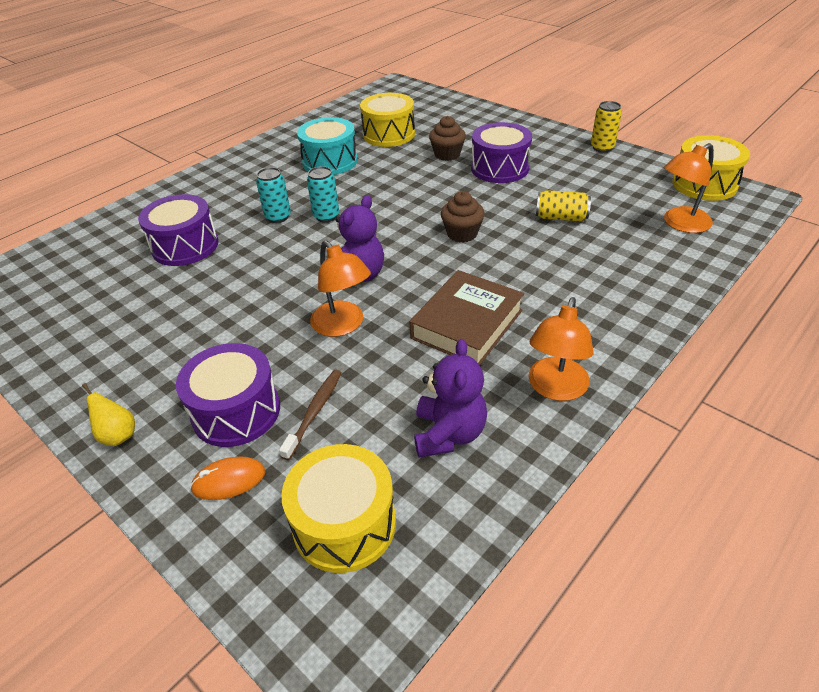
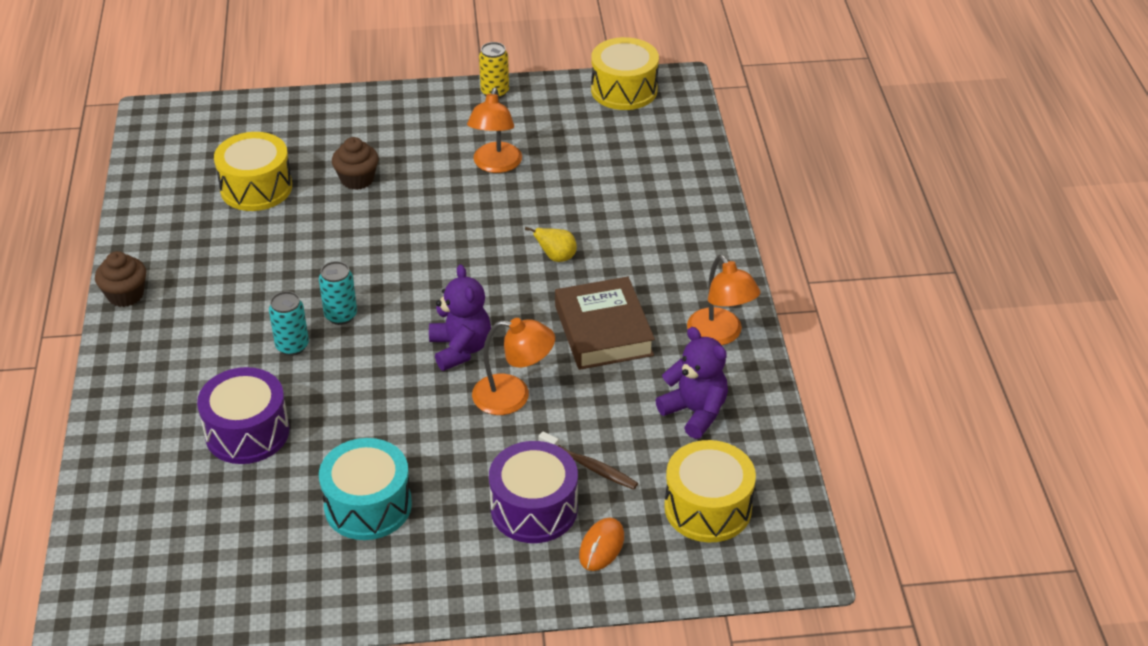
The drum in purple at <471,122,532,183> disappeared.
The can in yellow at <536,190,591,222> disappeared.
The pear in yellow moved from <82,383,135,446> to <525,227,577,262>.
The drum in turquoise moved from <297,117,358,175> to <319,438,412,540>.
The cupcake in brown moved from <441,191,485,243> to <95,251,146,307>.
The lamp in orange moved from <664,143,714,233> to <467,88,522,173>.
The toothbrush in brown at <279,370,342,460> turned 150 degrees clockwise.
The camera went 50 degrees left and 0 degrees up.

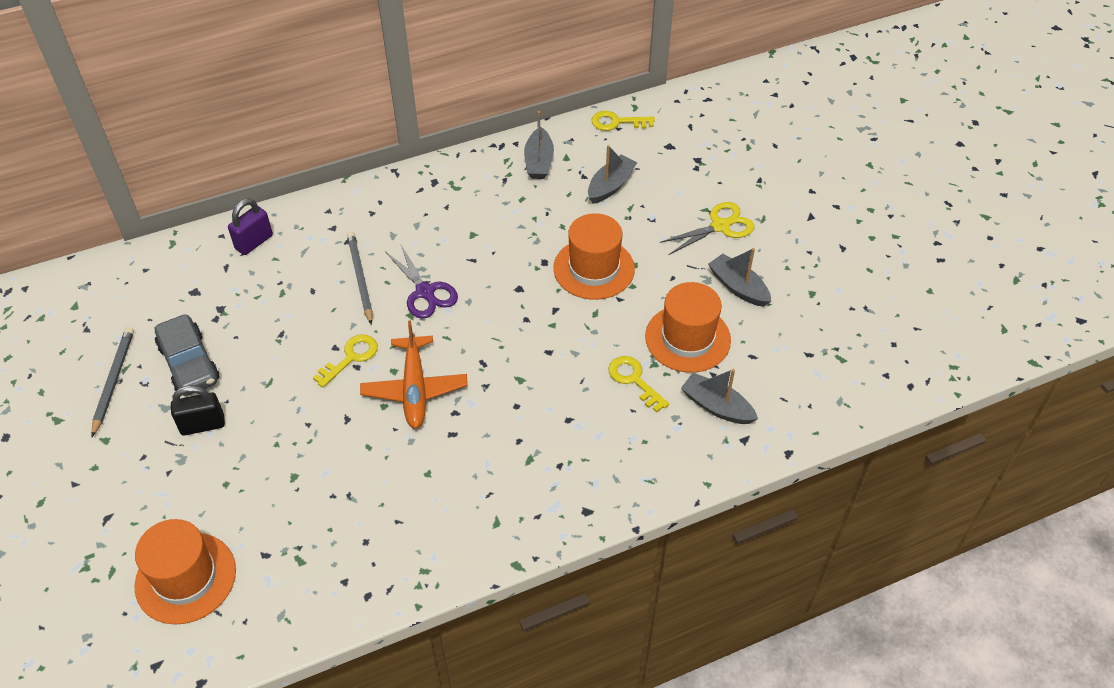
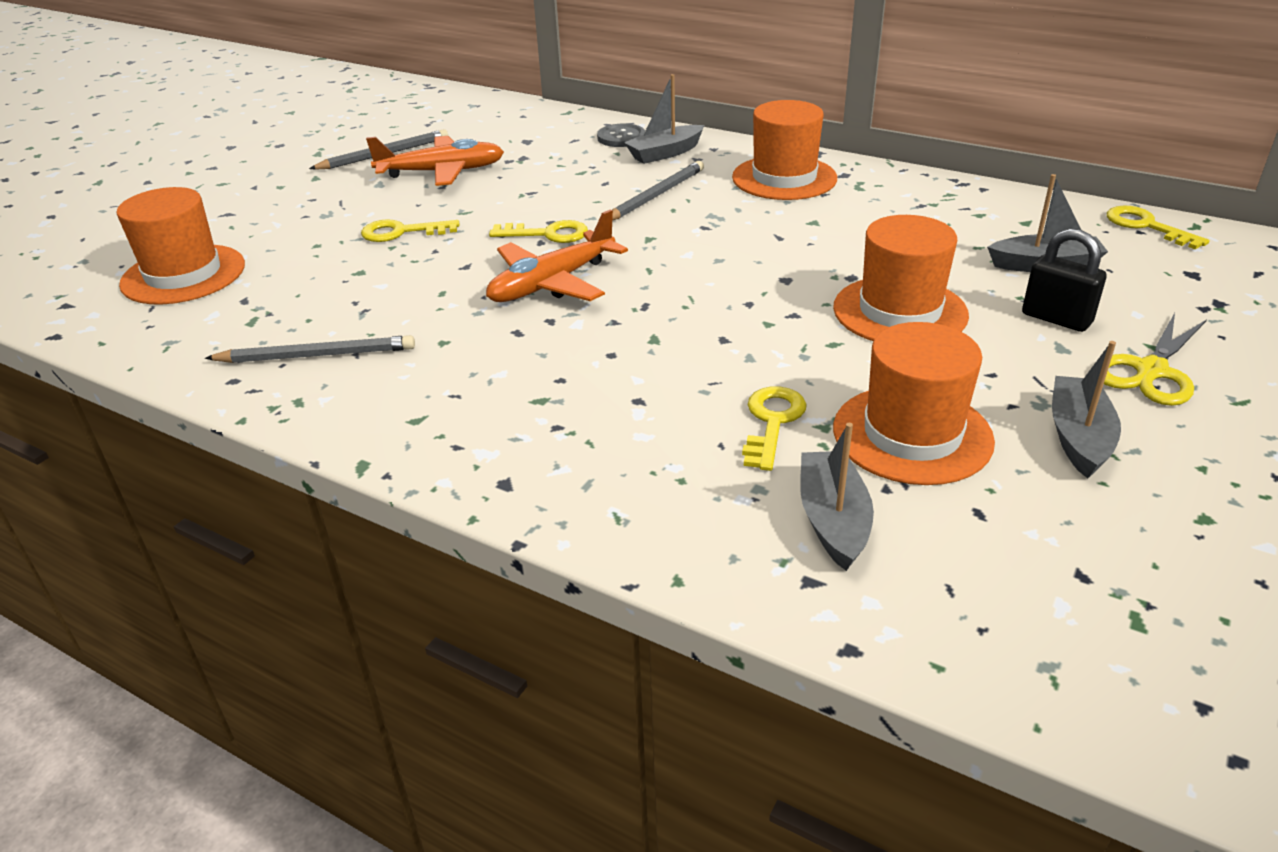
The scissors in purple at <385,243,458,319> disappeared.
The pencil in grey at <205,335,415,363> appeared.
The key in yellow at <361,219,459,242> appeared.
The hat in orange at <732,100,837,200> appeared.
The padlock in black moved from <171,385,225,435> to <1022,229,1107,332>.
The boat in grey moved from <524,111,554,179> to <624,74,704,164>.
The car in grey at <155,314,220,396> was replaced by the plane in orange at <366,136,504,186>.
The padlock in purple at <228,198,273,255> was replaced by the button in grey at <597,123,645,147>.
The scissors in yellow at <659,202,755,255> turned 105 degrees clockwise.
The camera went 55 degrees right and 15 degrees down.

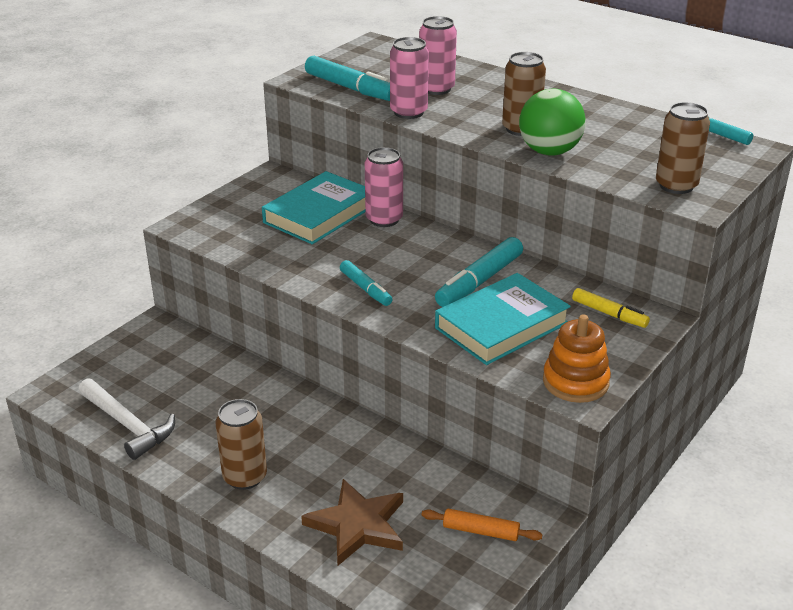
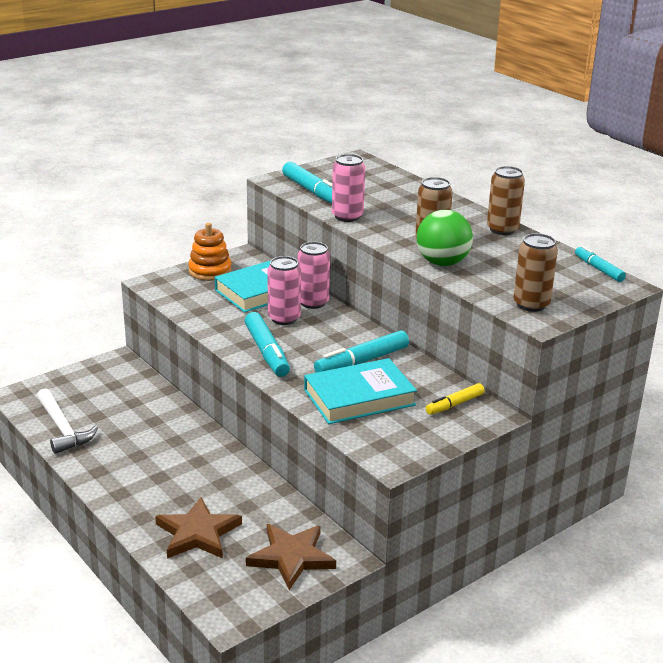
The can in brown moved from <216,399,267,490> to <487,166,525,235>.
The can in pink moved from <419,16,457,95> to <267,256,301,325>.
The stacking toy in orange moved from <543,314,611,403> to <188,223,232,281>.
The rolling pin in orange at <422,509,543,541> was replaced by the star in brown at <246,524,336,590>.
The marker in yellow at <572,288,650,328> turned 90 degrees clockwise.
The marker in turquoise at <340,260,393,306> changed to 1.63 times the size.
The camera went 15 degrees right and 5 degrees down.

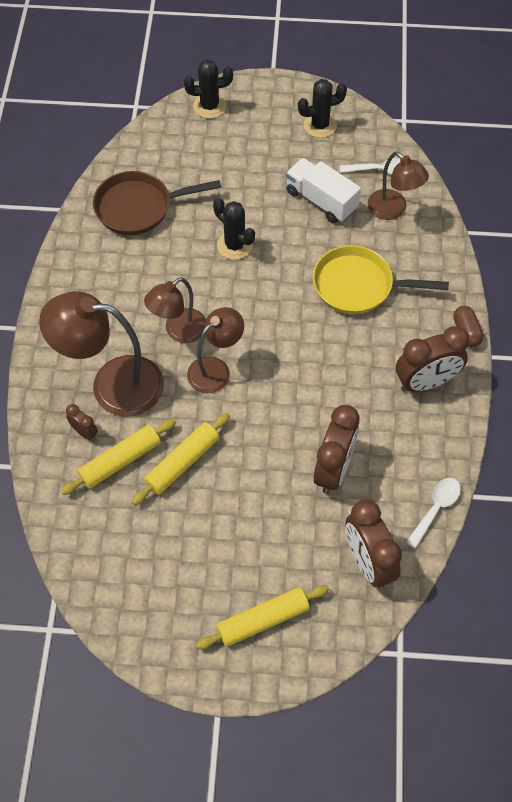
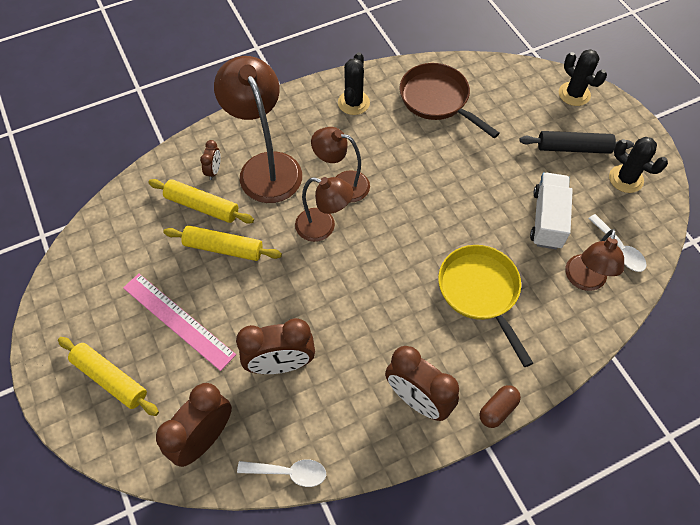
The ruler in pink at <123,273,236,371> appeared.
The rolling pin in black at <519,131,634,154> appeared.
The cactus in black moved from <213,198,255,260> to <338,52,370,115>.
The camera went 60 degrees right and 0 degrees up.

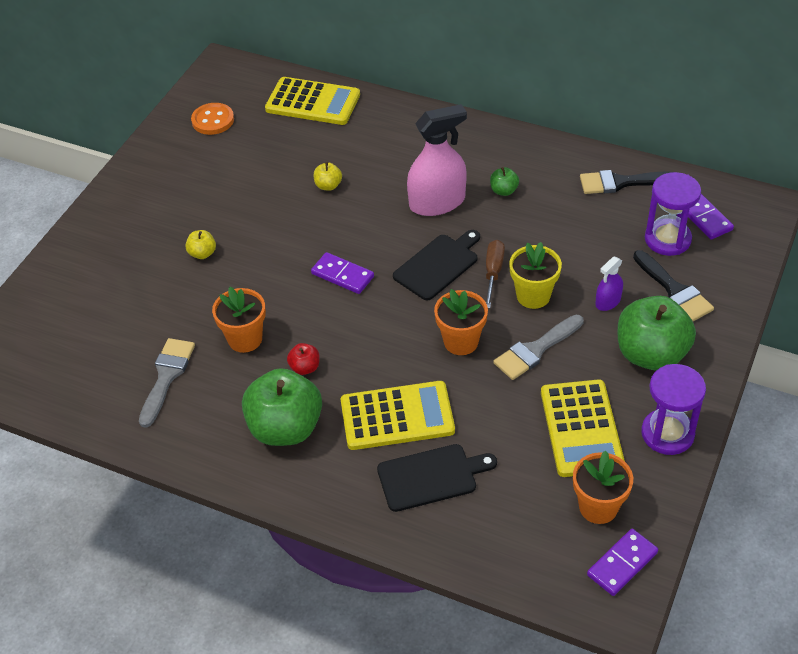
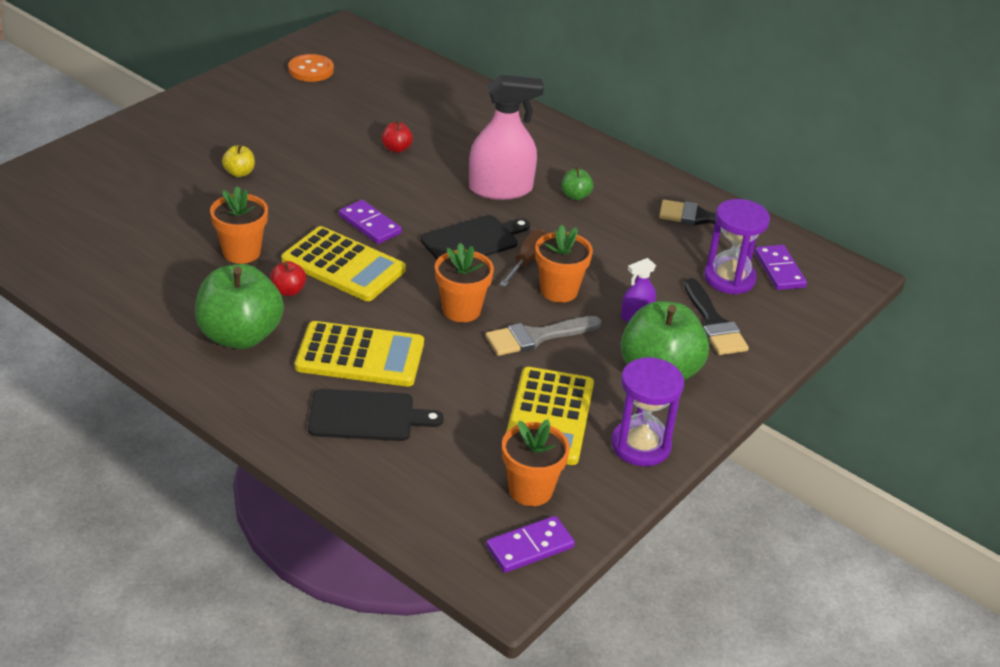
The brush in grey at <139,338,195,428> disappeared.
The calculator in yellow moved from <265,77,360,125> to <281,226,406,301>.
The apple in yellow at <314,162,342,191> became the apple in red at <382,120,413,153>.
The flower pot in yellow at <509,242,562,309> became the flower pot in orange at <535,225,593,303>.
The camera went 10 degrees right and 10 degrees down.

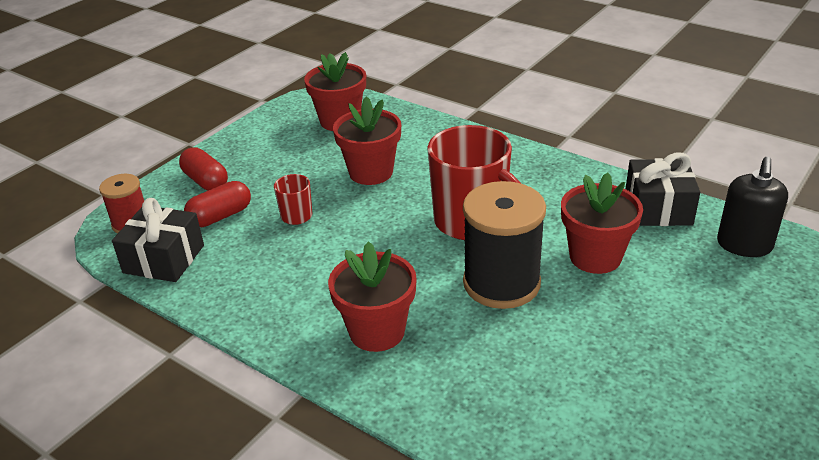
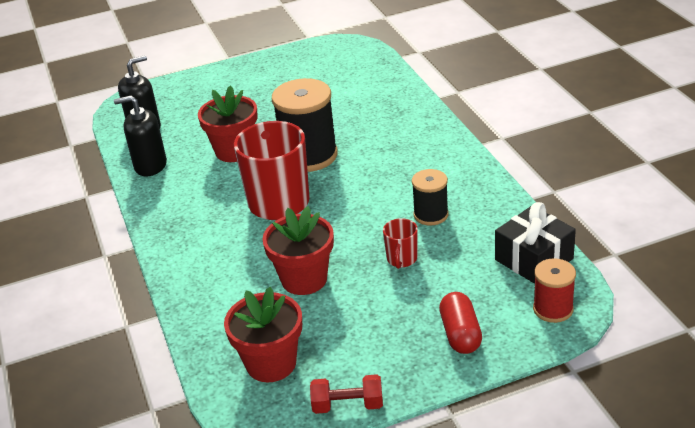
The capsule in red at <184,181,251,227> disappeared.
The flower pot in red at <328,241,417,352> disappeared.
The dumbbell in red at <310,374,383,414> appeared.
The spool in black at <412,169,449,225> appeared.
The gift in black at <626,153,700,226> was replaced by the soap dispenser in black at <114,96,167,176>.
The camera went 145 degrees left and 0 degrees up.

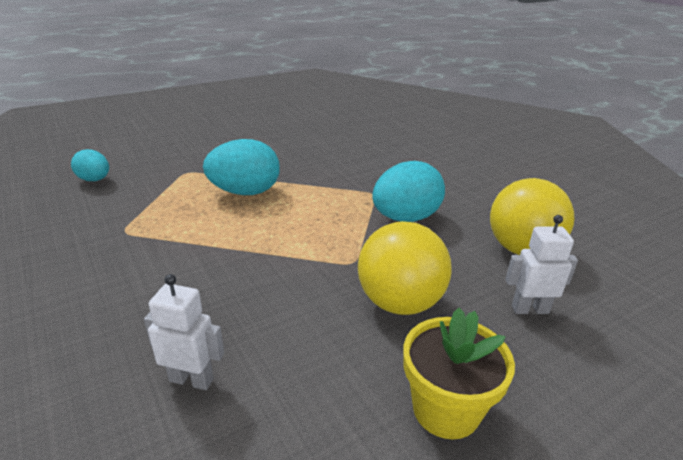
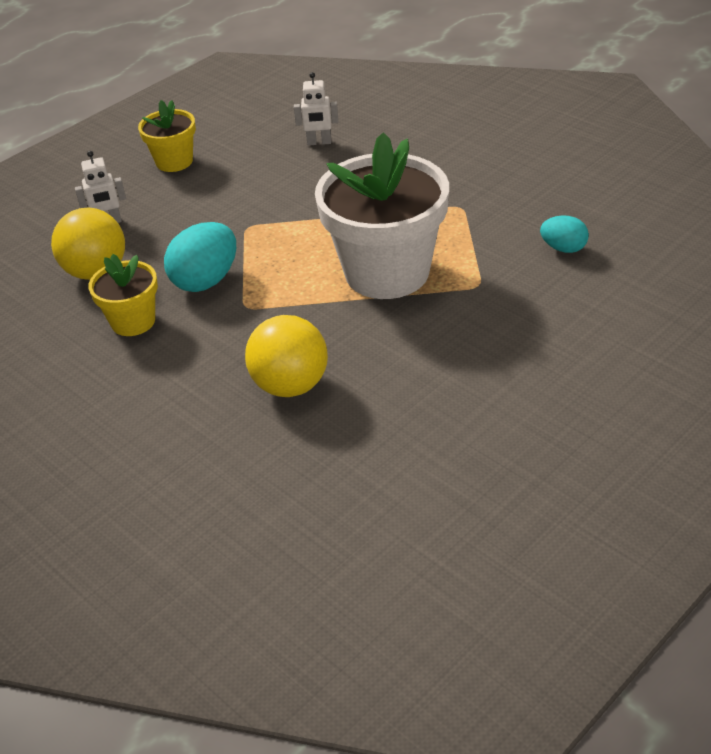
The flower pot in yellow at <88,254,158,336> appeared.
The ball in yellow moved from <358,221,452,315> to <245,315,328,397>.
The egg in turquoise at <203,139,280,195> was replaced by the flower pot in white at <315,132,449,299>.
The camera went 170 degrees right and 10 degrees up.

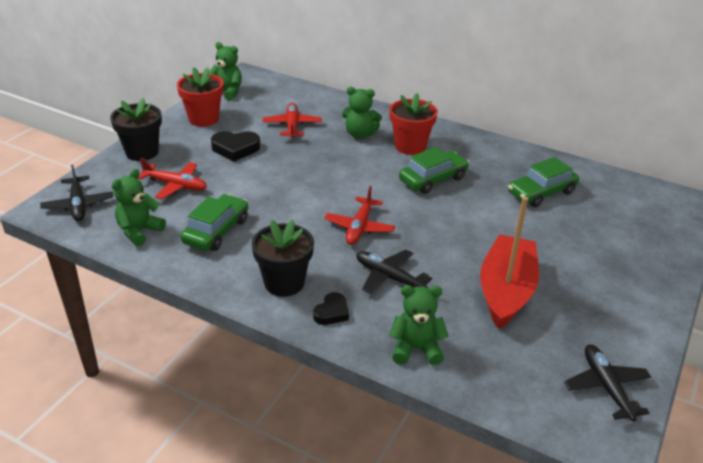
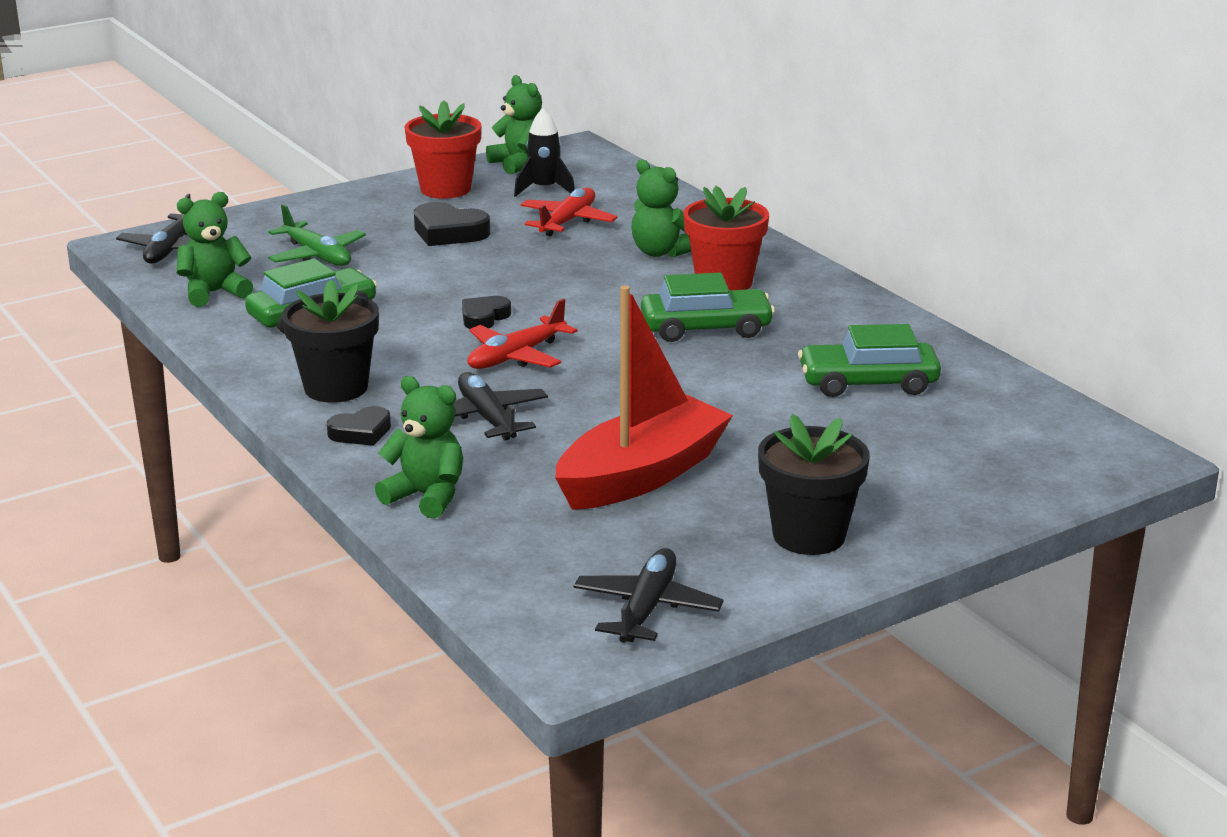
The heart in black at <462,296,511,329> appeared.
The rocket in black at <514,108,575,197> appeared.
The flower pot in black moved from <110,98,162,161> to <758,414,870,555>.
The plane in red at <138,158,207,199> became the plane in green at <268,204,366,266>.
The camera went 30 degrees right and 10 degrees down.

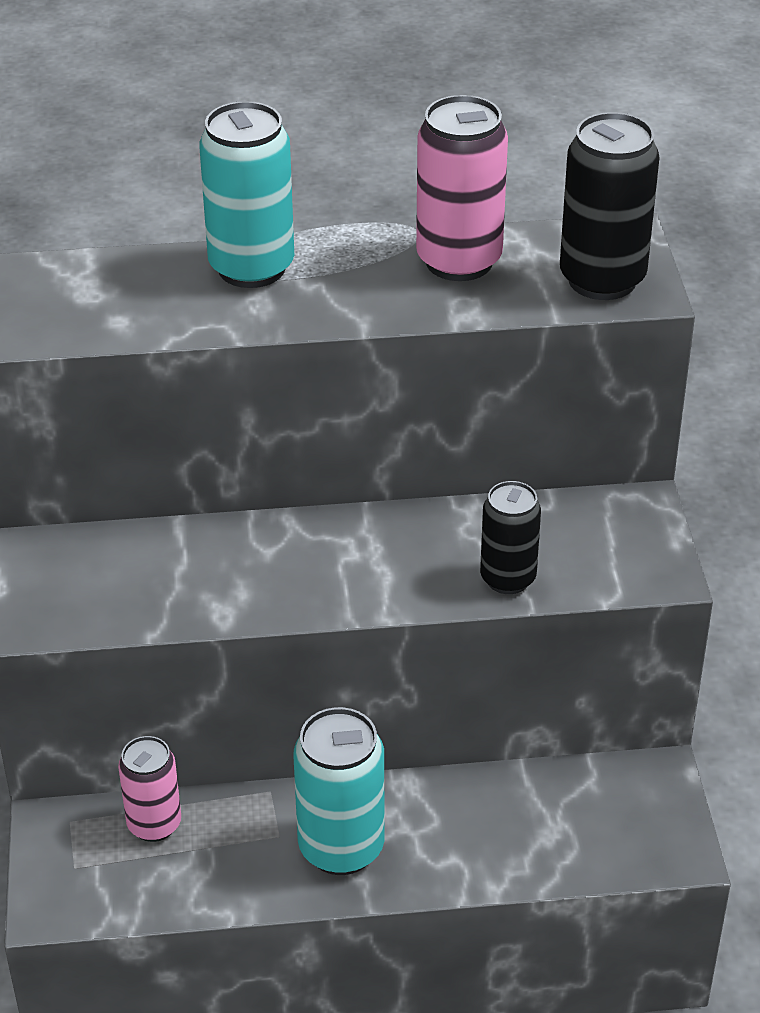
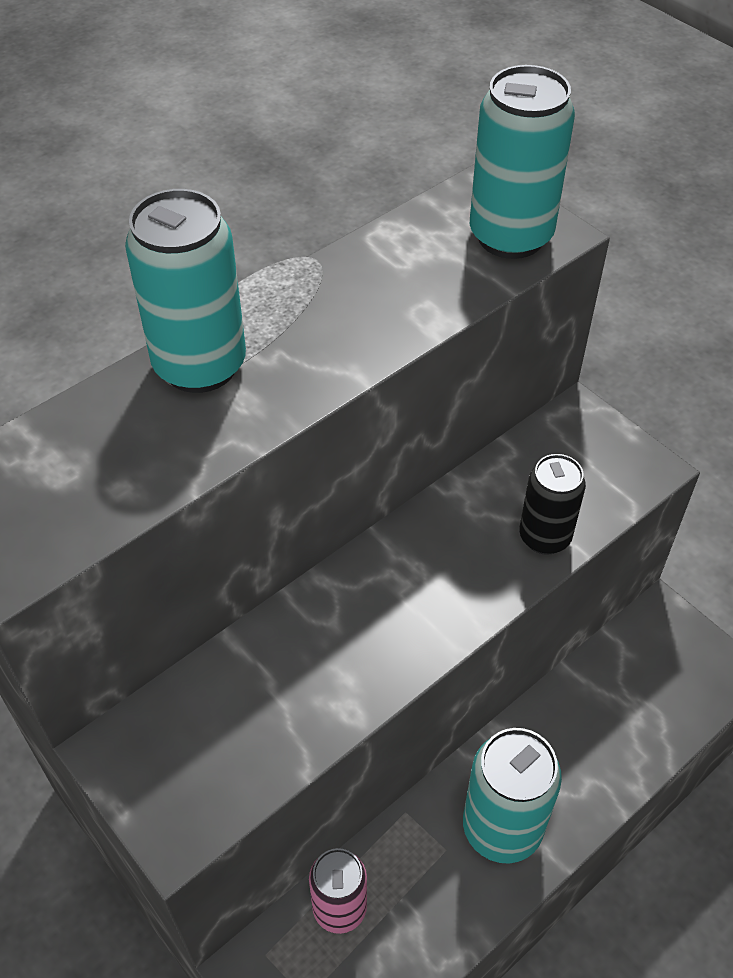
The can in pink at <416,95,508,281> disappeared.
The can in black at <560,112,660,300> became the can in turquoise at <470,65,575,259>.
The camera went 35 degrees left and 10 degrees up.

